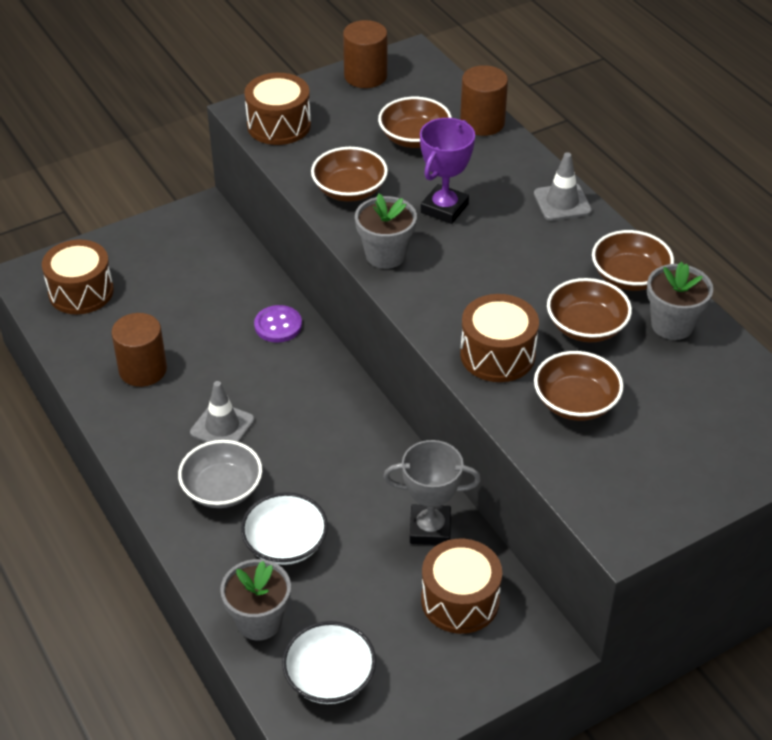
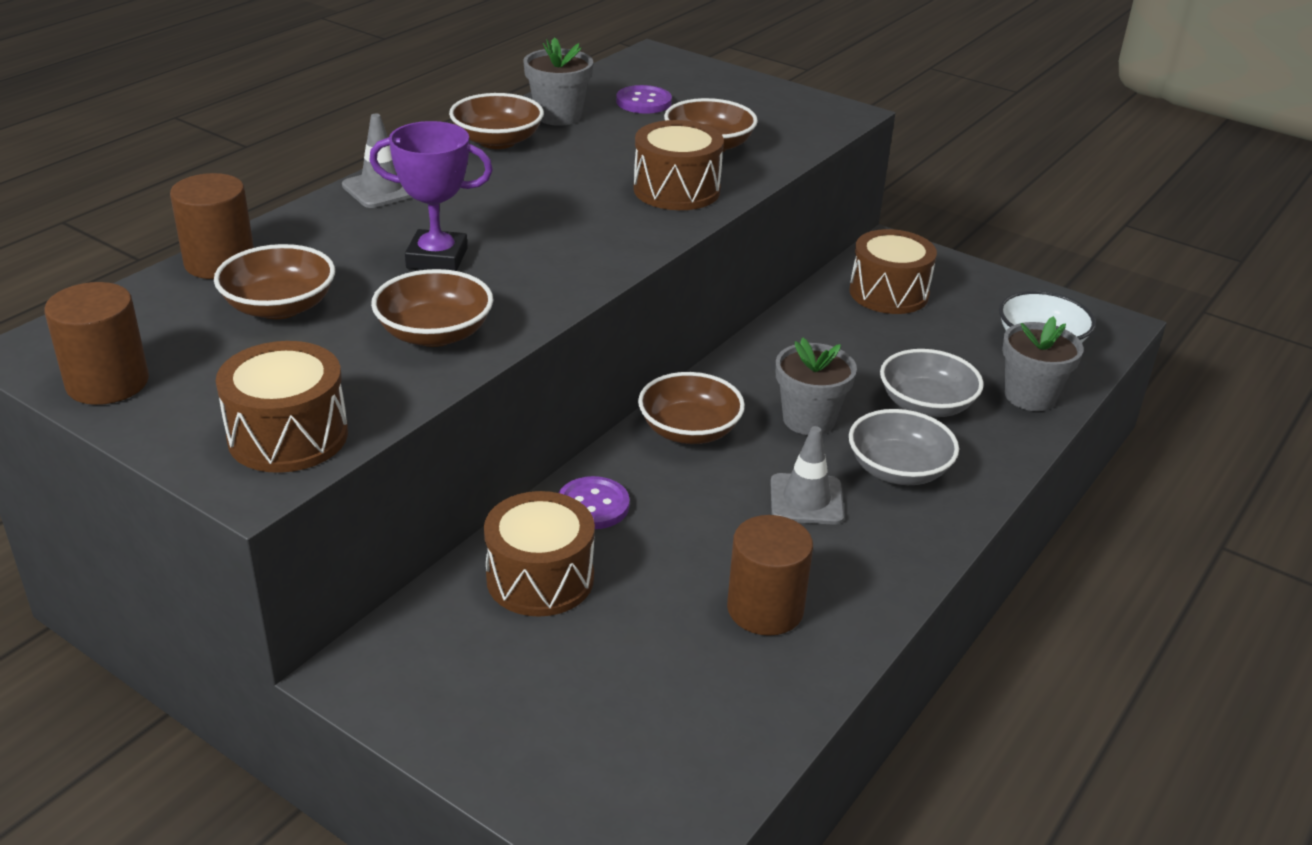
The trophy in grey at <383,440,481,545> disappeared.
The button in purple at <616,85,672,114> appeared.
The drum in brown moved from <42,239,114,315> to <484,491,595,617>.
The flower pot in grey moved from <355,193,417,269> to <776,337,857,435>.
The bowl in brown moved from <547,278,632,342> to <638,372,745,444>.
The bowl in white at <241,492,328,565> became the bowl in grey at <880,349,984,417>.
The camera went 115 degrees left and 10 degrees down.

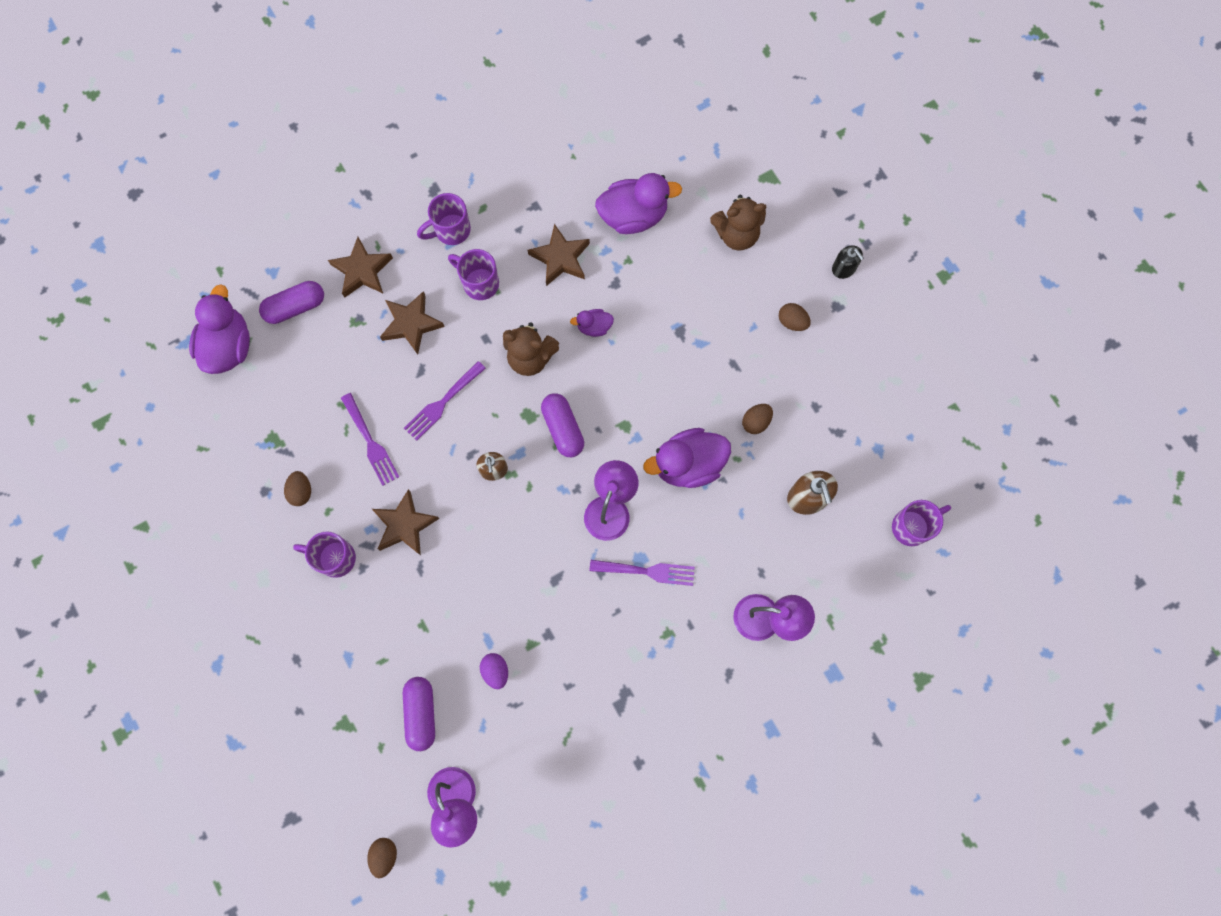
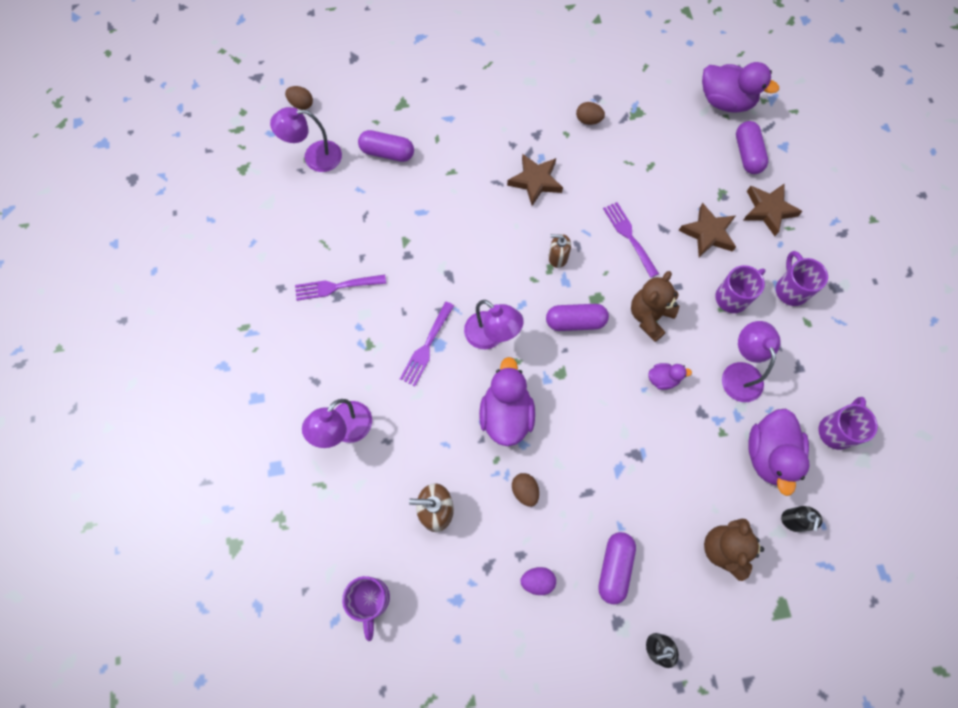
The soap dispenser in black at <781,506,823,532> appeared.
The mug in purple moved from <293,532,356,578> to <818,397,878,450>.
The fork in purple moved from <341,393,399,486> to <295,275,386,301>.
The egg in purple moved from <480,653,508,689> to <520,567,556,595>.
The star in brown at <528,224,590,286> was replaced by the lamp in purple at <722,321,781,402>.
The egg in brown at <779,303,811,331> was replaced by the capsule in purple at <598,532,636,605>.
The duck in purple at <570,309,614,337> turned 75 degrees clockwise.
The camera went 110 degrees right and 5 degrees down.

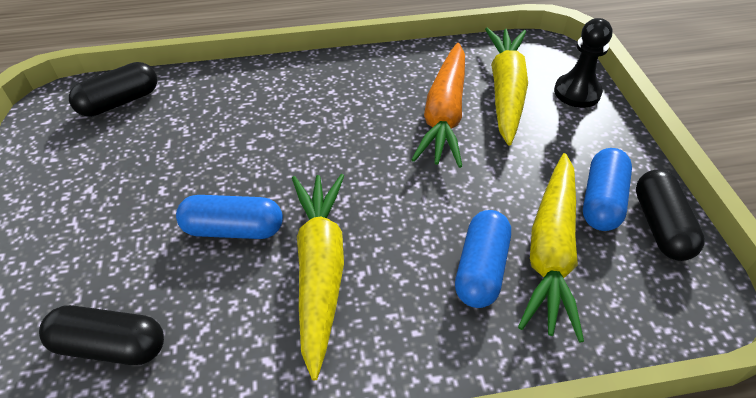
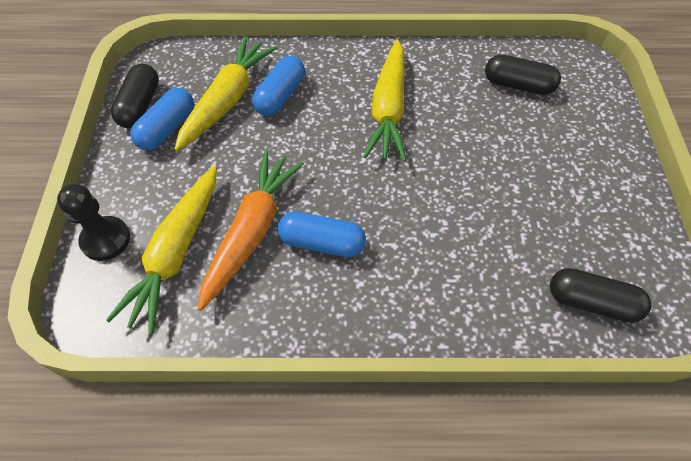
The capsule in blue moved from <176,195,283,239> to <278,211,366,257>.
The capsule in black at <69,62,157,117> turned 45 degrees clockwise.
The camera went 170 degrees left and 10 degrees up.

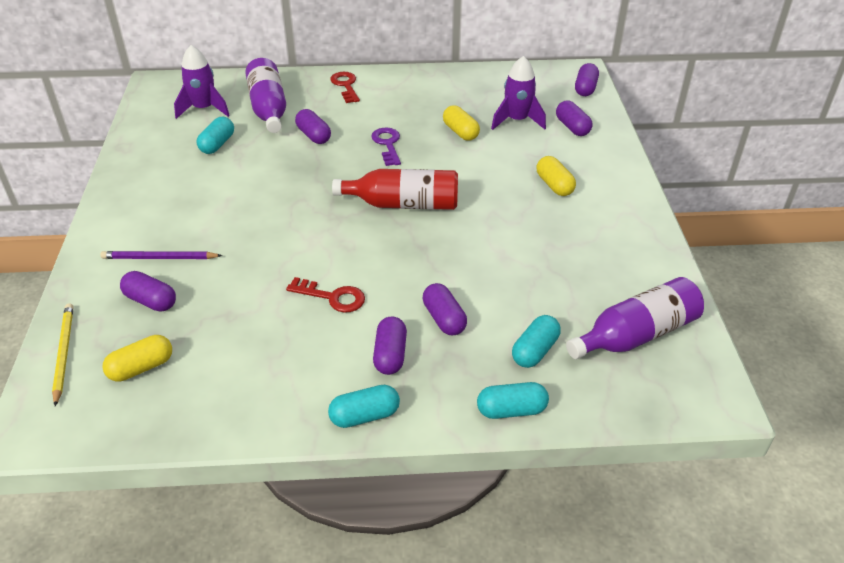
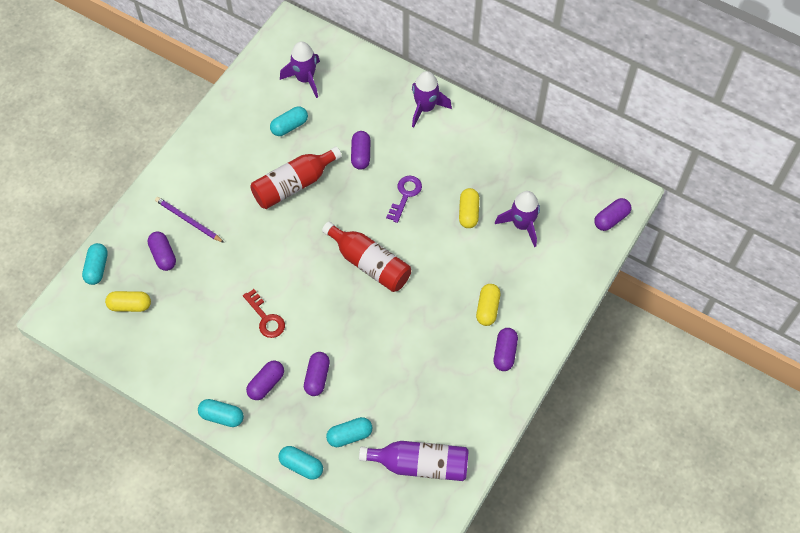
The bottle in purple at <245,58,286,133> disappeared.
The bottle in red at <250,146,342,209> appeared.
The capsule in purple moved from <556,101,592,136> to <494,328,518,371>.
The pencil in yellow at <52,303,73,406> was replaced by the capsule in turquoise at <82,243,108,285>.
The key in red at <330,72,360,103> was replaced by the rocket in purple at <412,71,452,127>.
The camera went 35 degrees right and 20 degrees up.

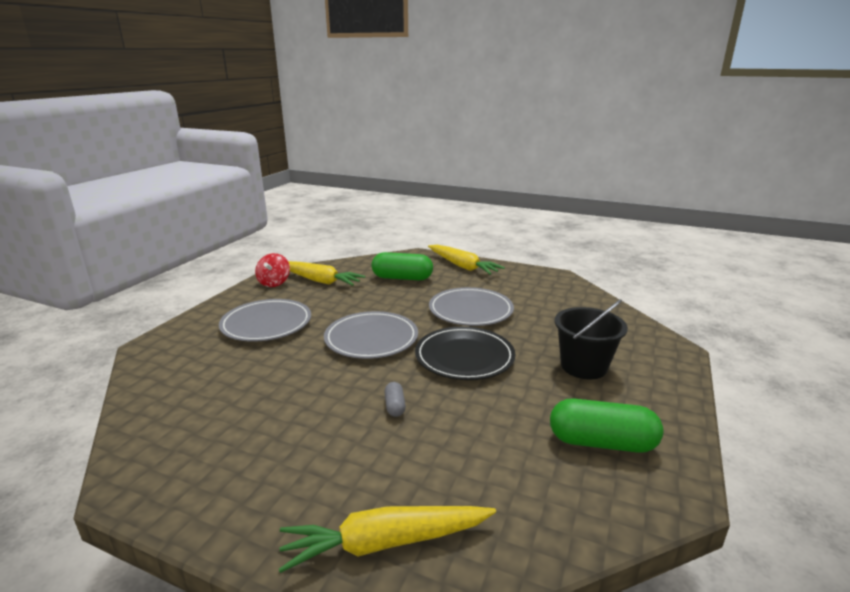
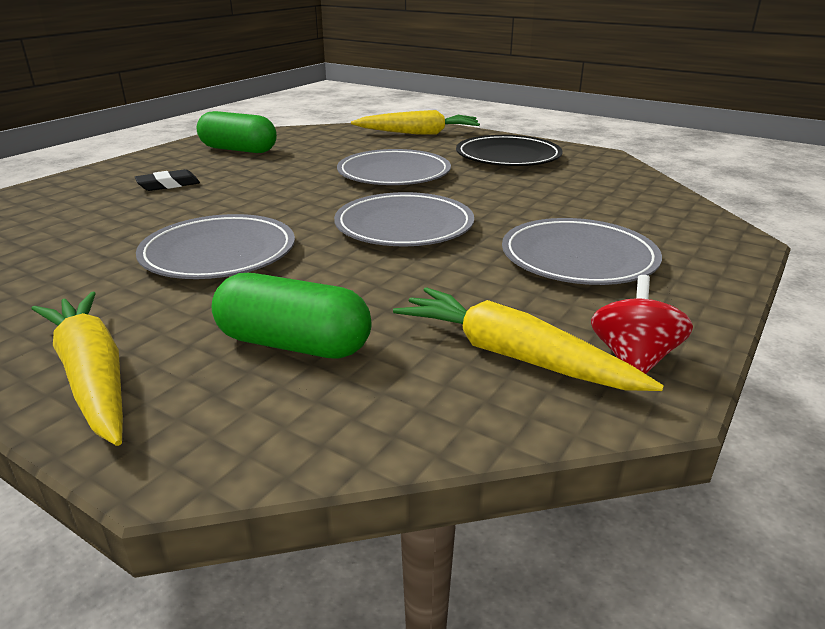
The plate in black moved from <415,327,516,380> to <456,135,563,166>.
The capsule in grey at <385,382,406,417> was replaced by the plate in grey at <337,149,451,185>.
The bucket in black at <555,299,628,379> was replaced by the eraser in black at <135,169,200,191>.
The camera went 170 degrees left and 5 degrees up.

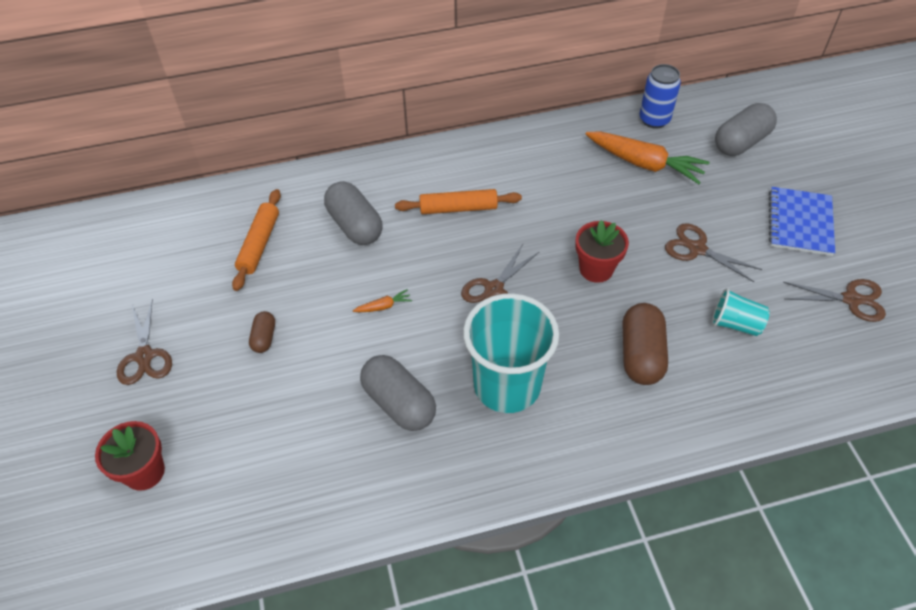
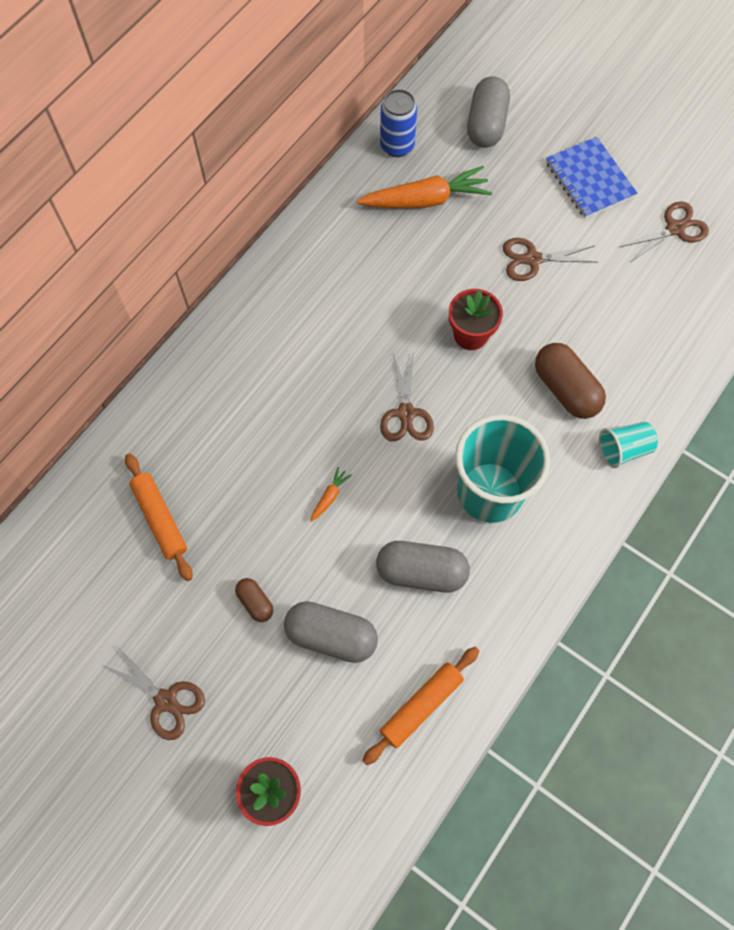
The capsule in grey moved from <324,181,383,245> to <284,601,378,663>.
The rolling pin in orange moved from <395,189,522,214> to <362,647,479,765>.
The cup in turquoise moved from <712,288,770,336> to <599,422,658,468>.
The camera went 40 degrees left and 15 degrees up.

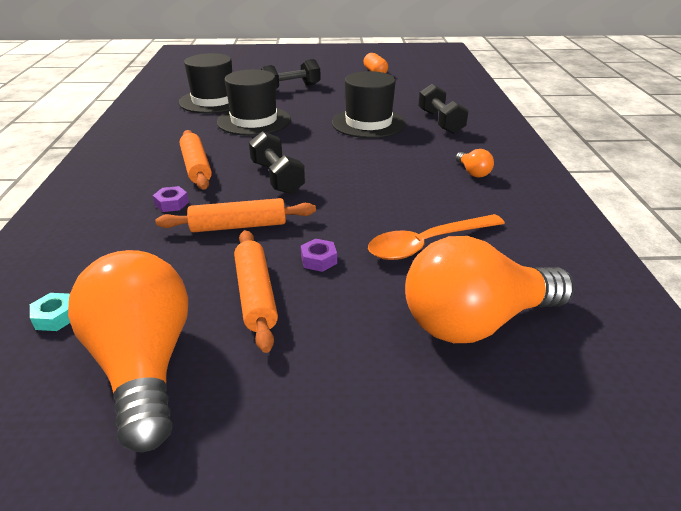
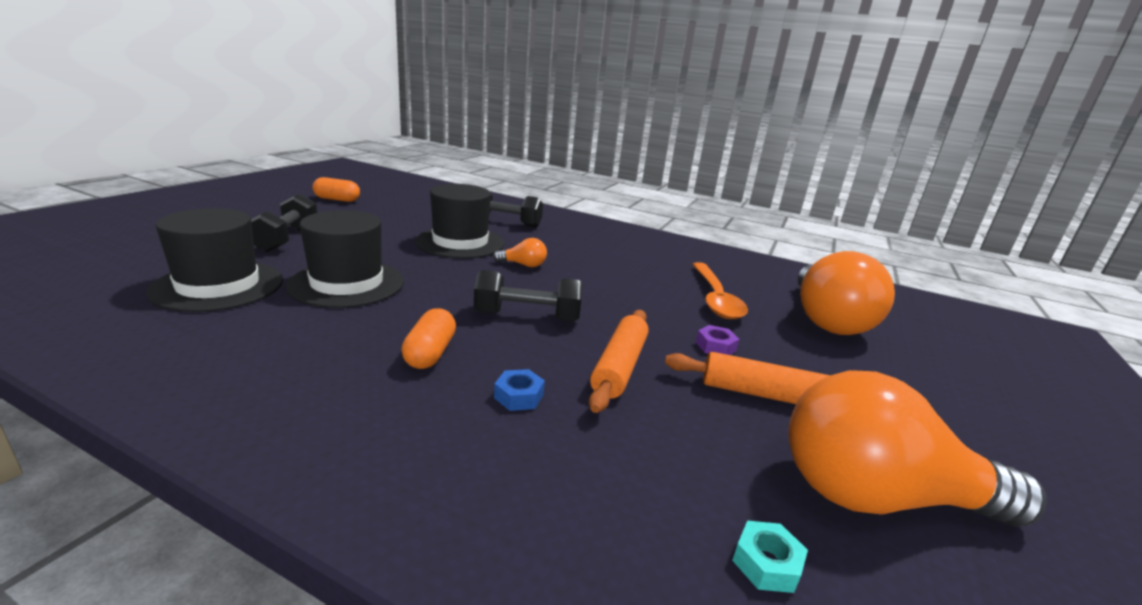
The light bulb in orange moved from <456,149,494,178> to <493,238,547,267>.
The rolling pin in orange at <180,130,212,190> was replaced by the capsule in orange at <401,308,456,369>.
The nut in purple at <153,186,189,212> became the nut in blue at <494,369,545,411>.
The camera went 65 degrees left and 10 degrees down.

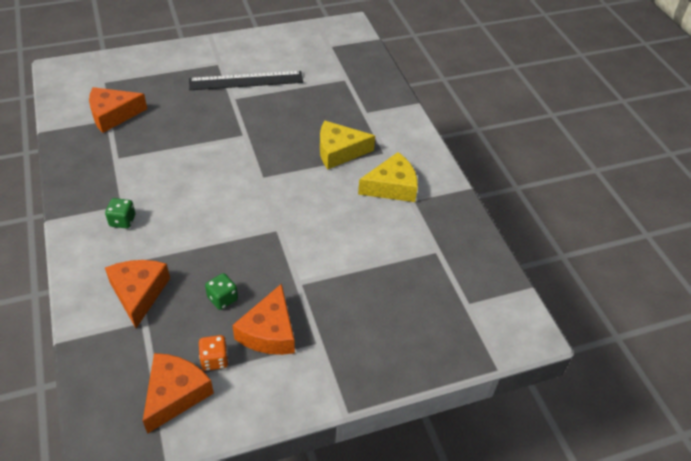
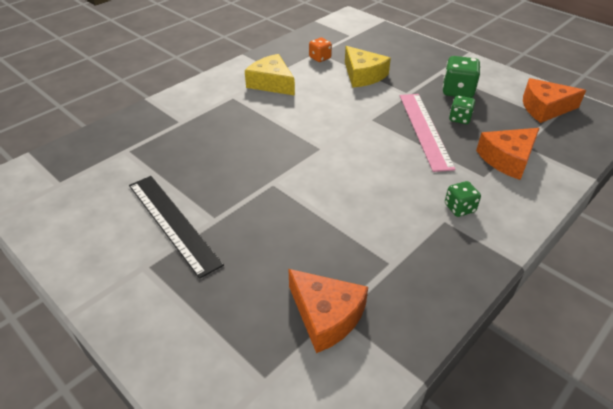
The ruler in pink at <400,94,456,172> appeared.
The dice in orange moved from <199,335,229,371> to <309,38,332,62>.
The cheese in yellow moved from <320,120,375,169> to <345,46,391,88>.
The cheese in orange at <232,284,295,355> was replaced by the dice in green at <442,56,481,98>.
The camera went 115 degrees left and 5 degrees down.

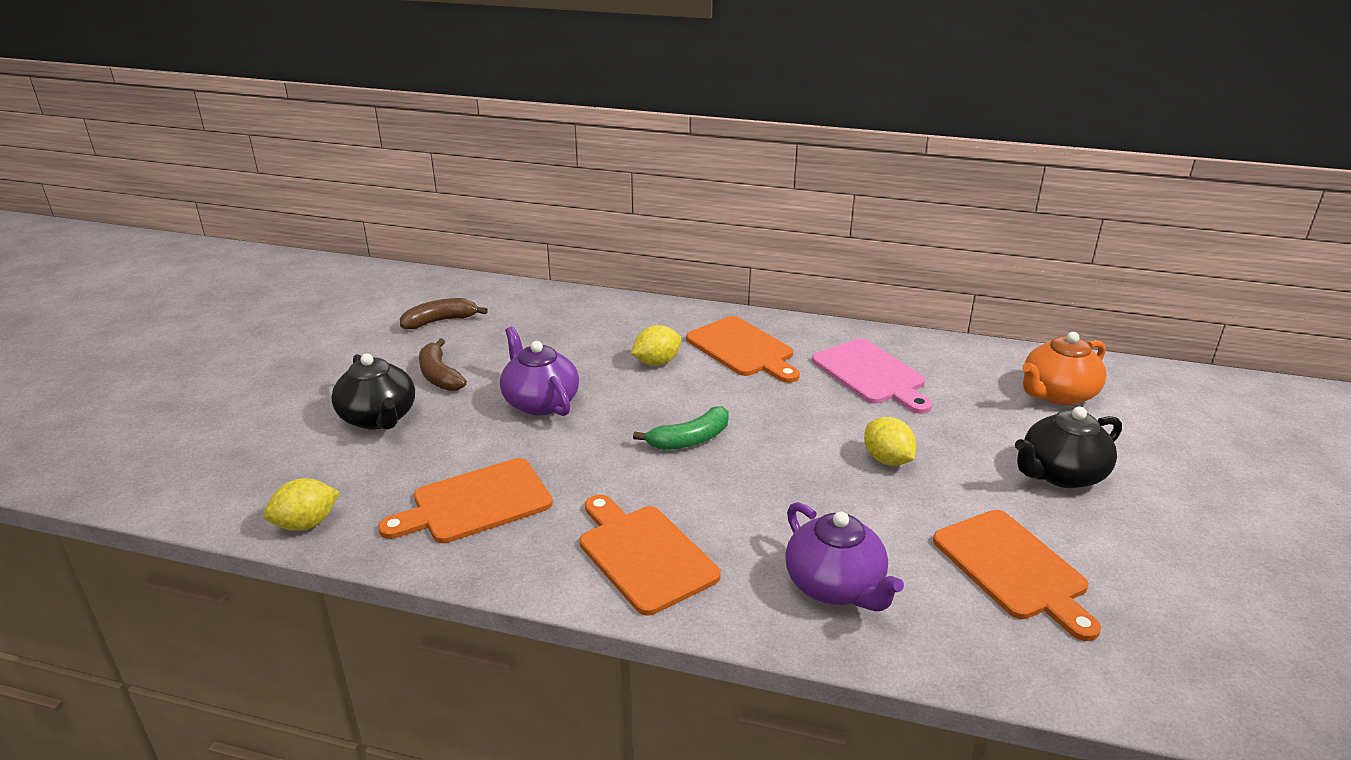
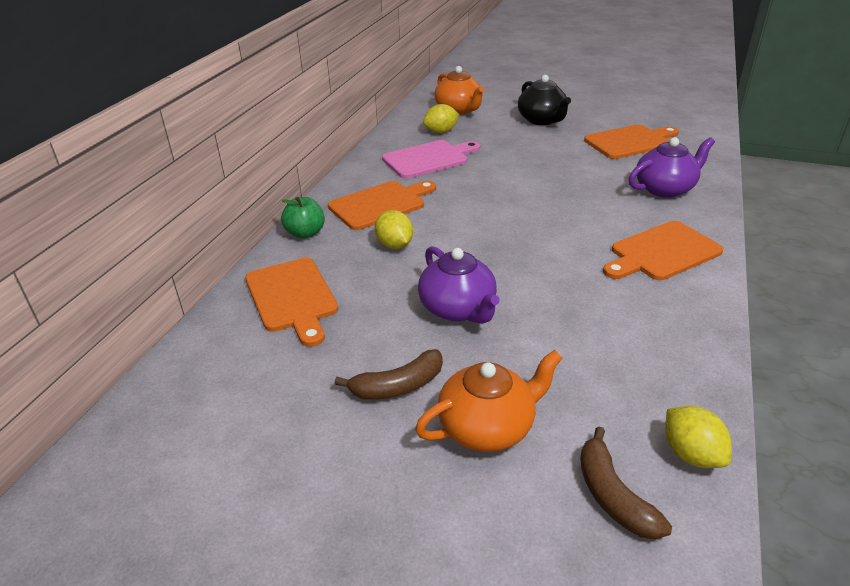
The banana in green at <633,406,729,450> disappeared.
The apple in green at <281,197,325,239> appeared.
The cutting board in orange moved from <378,458,553,543> to <245,258,338,347>.
The banana in brown moved from <400,298,488,329> to <580,426,672,540>.
The lemon in yellow moved from <864,417,916,466> to <423,104,459,133>.
The teapot in black at <331,353,415,430> became the teapot in orange at <415,350,562,452>.
The teapot in purple at <500,327,579,416> turned 90 degrees counterclockwise.
The camera went 85 degrees left and 5 degrees up.

